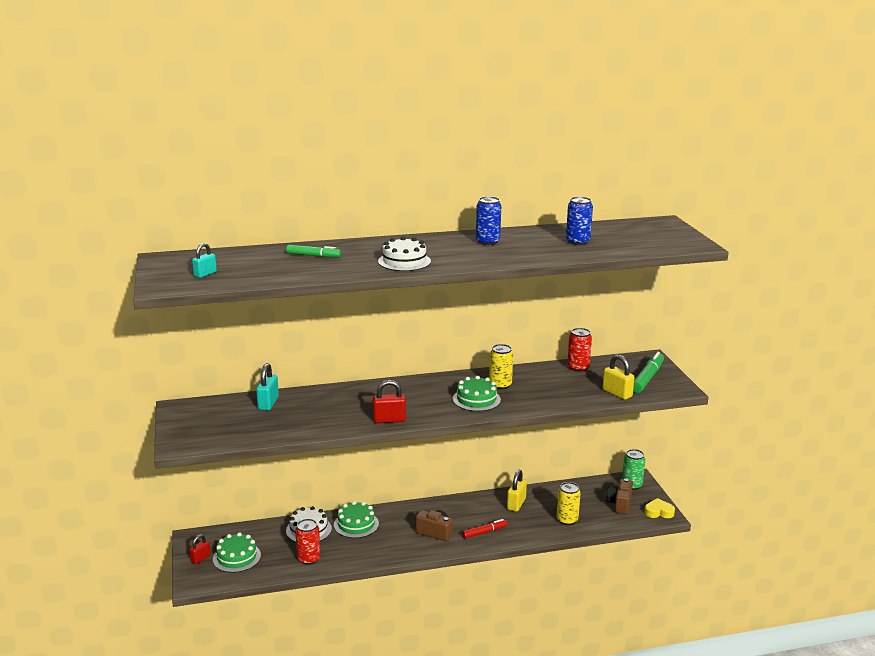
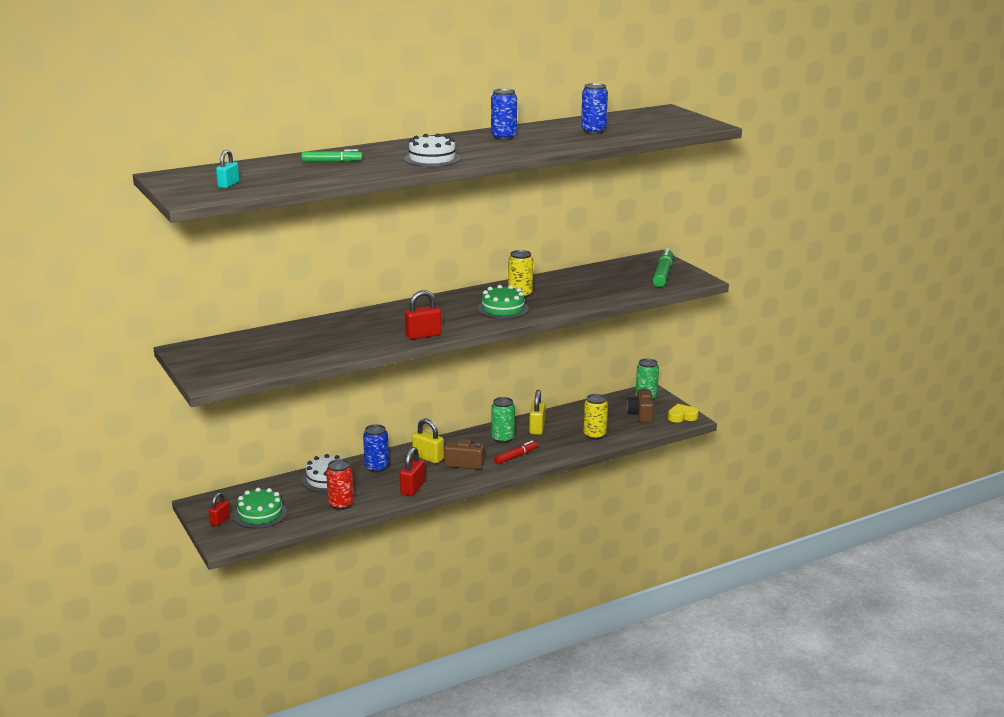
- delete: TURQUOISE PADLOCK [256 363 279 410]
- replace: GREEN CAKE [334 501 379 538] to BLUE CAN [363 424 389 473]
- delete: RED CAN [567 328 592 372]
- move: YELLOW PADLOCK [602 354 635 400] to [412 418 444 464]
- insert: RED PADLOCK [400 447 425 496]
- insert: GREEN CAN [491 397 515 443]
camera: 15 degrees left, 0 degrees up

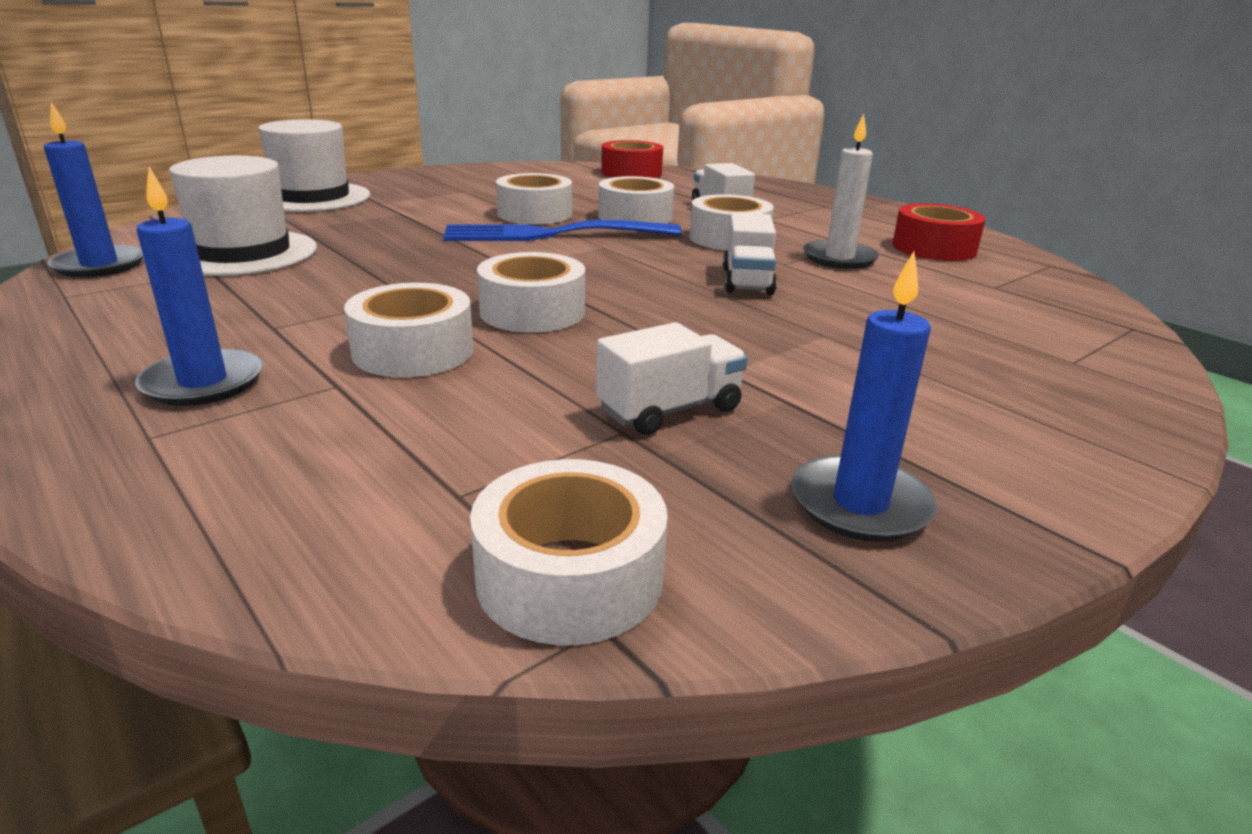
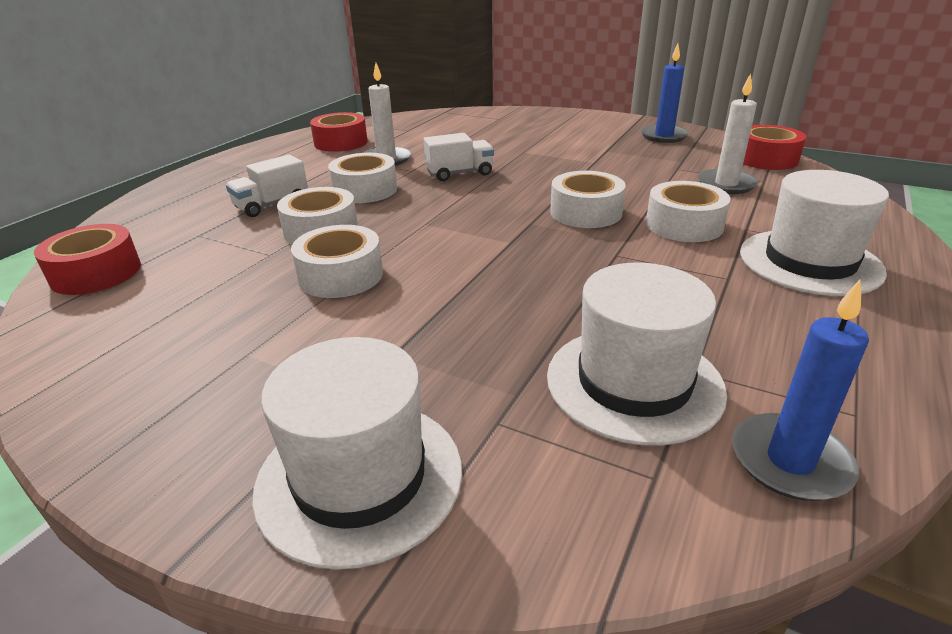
- replace: BLUE CANDLE [135 167 263 406] to WHITE HAT [740 170 889 296]
- delete: BLUE FORK [443 220 681 241]
- recolor: WHITE TAPE [470 459 668 645] to RED TAPE [743 125 806 170]
- delete: WHITE TRUCK [596 322 748 435]
- insert: WHITE CANDLE [698 73 758 194]
camera: 110 degrees left, 5 degrees up

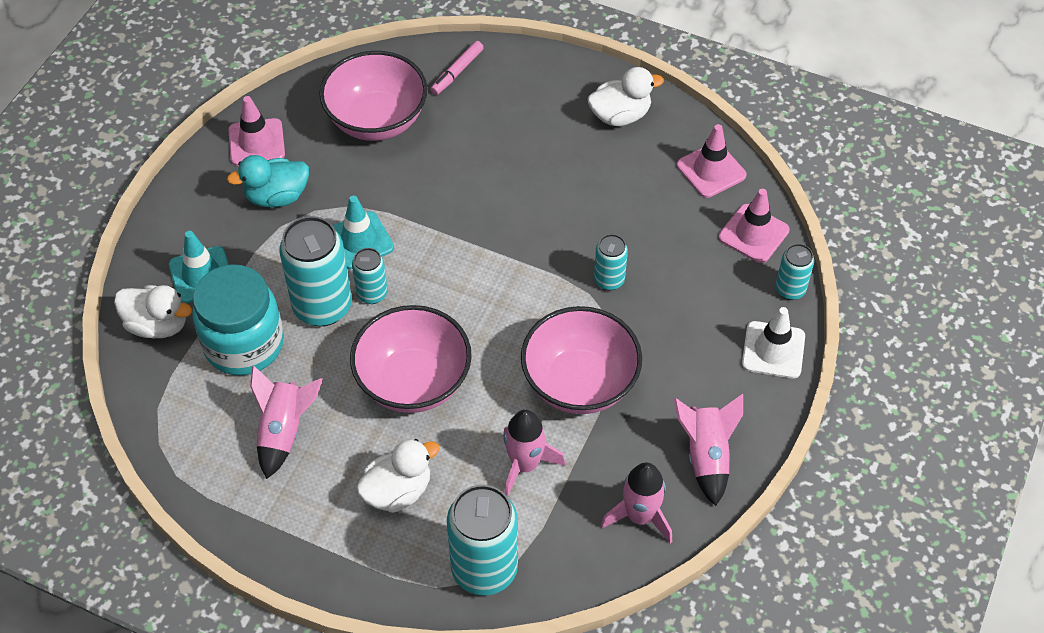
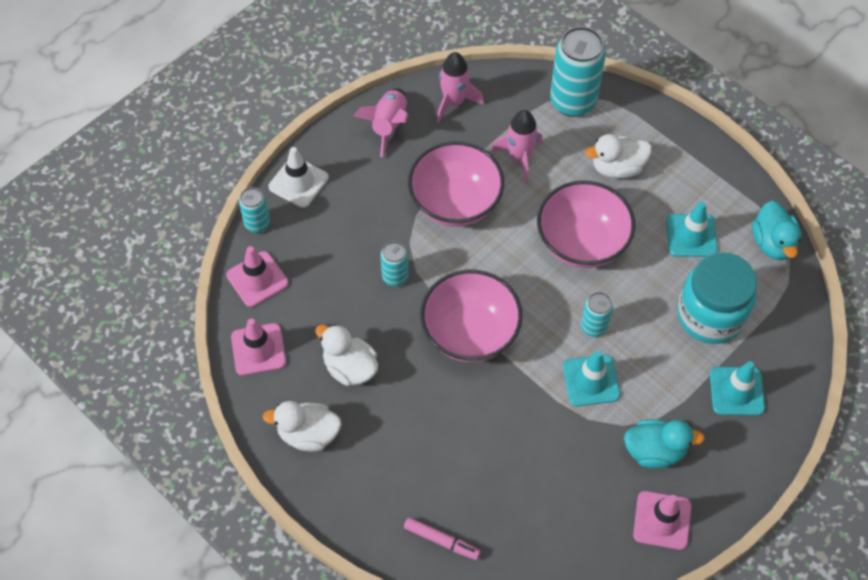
- move: WHITE DUCK [114 285 192 338] to [315 324 378 386]
- replace: PINK ROCKET [250 365 322 479] to TURQUOISE TRAFFIC CONE [666 202 718 257]
- delete: TURQUOISE CAN [280 216 352 326]
- move: PINK BOWL [319 51 427 141] to [420 270 523 362]
- rotate: PINK MARKER [430 41 484 95] = [404 517 481 560] 60 degrees clockwise
- insert: TURQUOISE DUCK [752 201 802 260]
camera: 160 degrees left, 5 degrees up

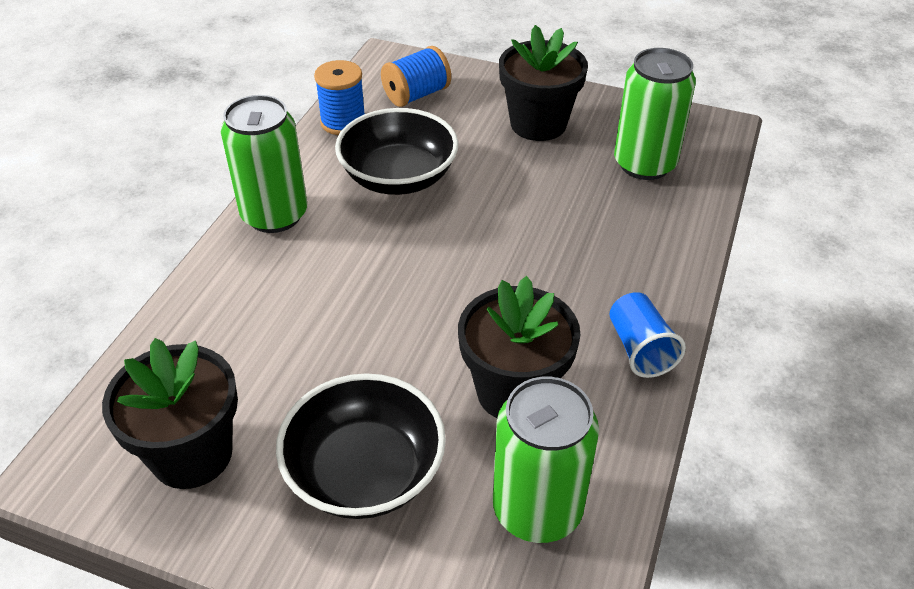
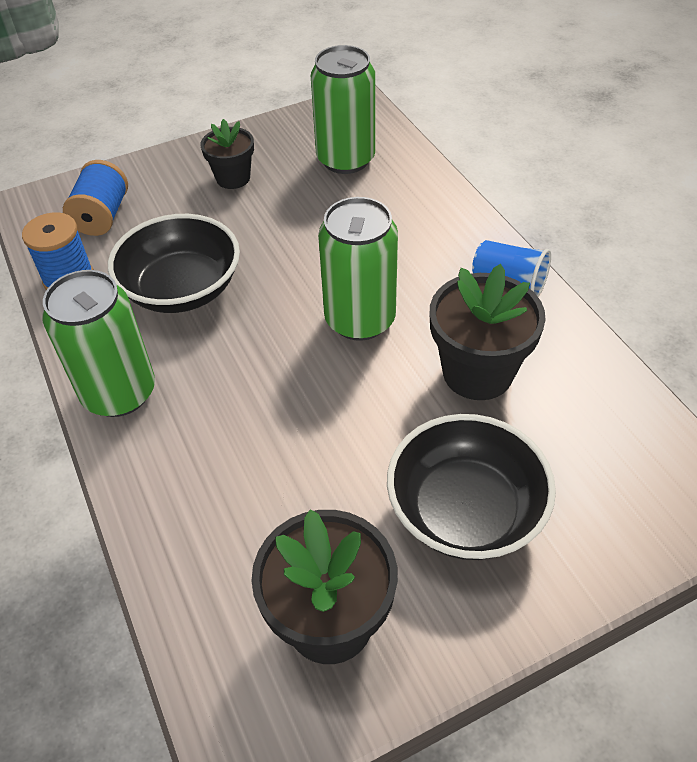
- move: GREEN CAN [493 377 599 543] to [318 197 398 341]
- resize: BLACK FLOWER POT [499 25 588 141] = [201 119 254 189] x0.61
camera: 45 degrees left, 5 degrees up

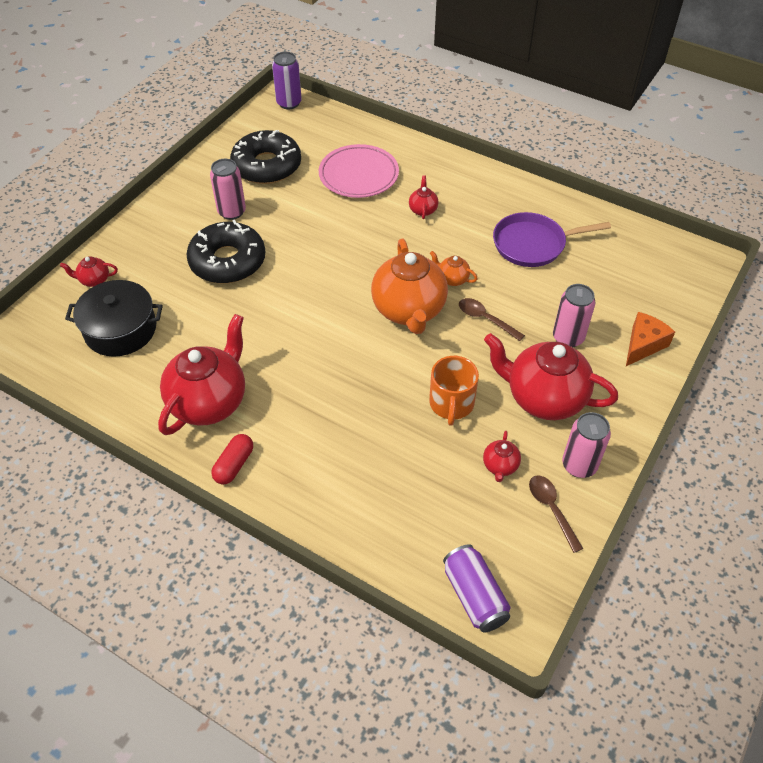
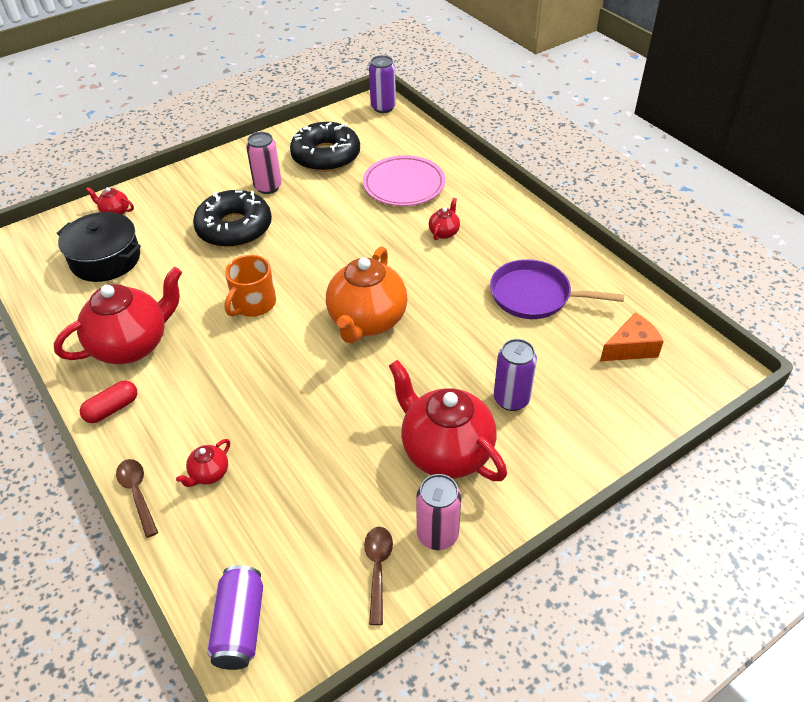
- move: ORANGE MUG [429 356 479 426] to [225 255 276 317]
- delete: ORANGE TEAPOT [430 251 478 286]
- move: BROWN SPOON [459 298 525 341] to [116 459 158 538]
- move: RED TEAPOT [483 431 521 482] to [176 439 230 487]
- recolor: PINK CAN [553 284 596 347] to PURPLE CAN [494 339 537 411]
- move: ORANGE CHEESE [626 312 675 366] to [600 312 664 361]
camera: 25 degrees right, 5 degrees down

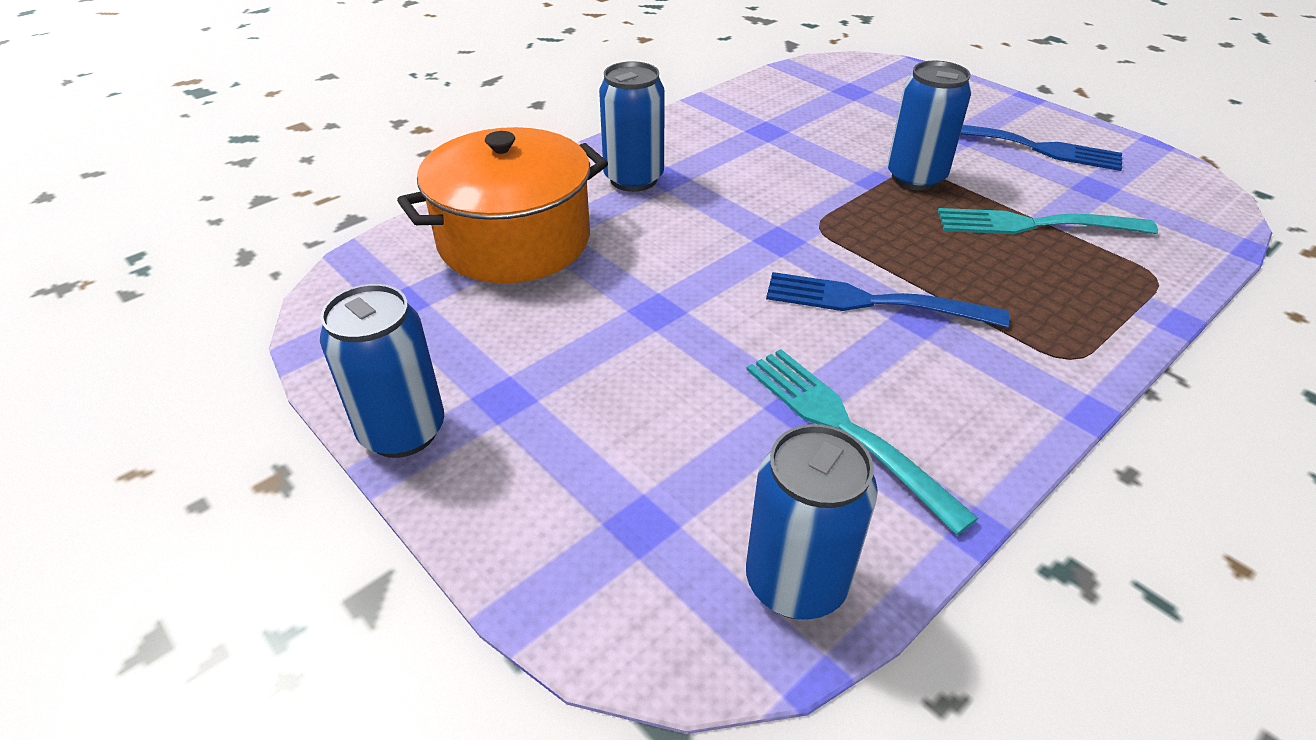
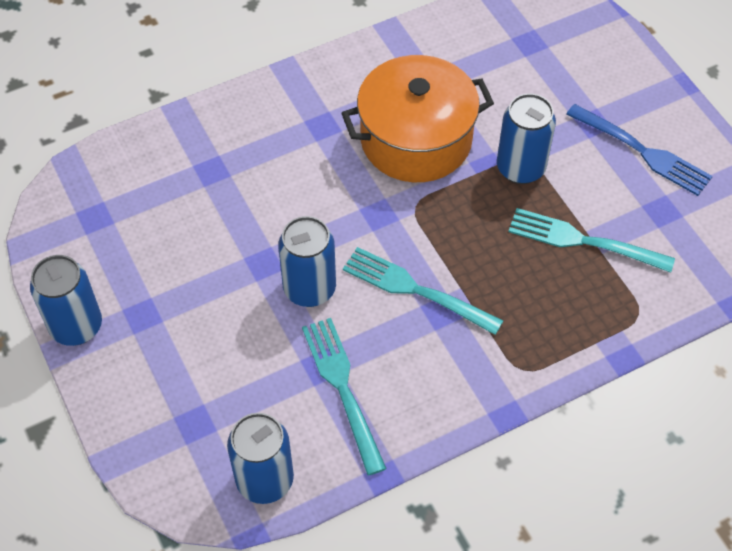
- move: ORANGE POT [397 127 608 283] to [342 55 494 182]
- move: BLUE CAN [599 61 665 192] to [278 216 336 307]
- recolor: BLUE FORK [766 272 1009 327] to TURQUOISE FORK [343 247 503 335]
camera: 15 degrees right, 15 degrees up

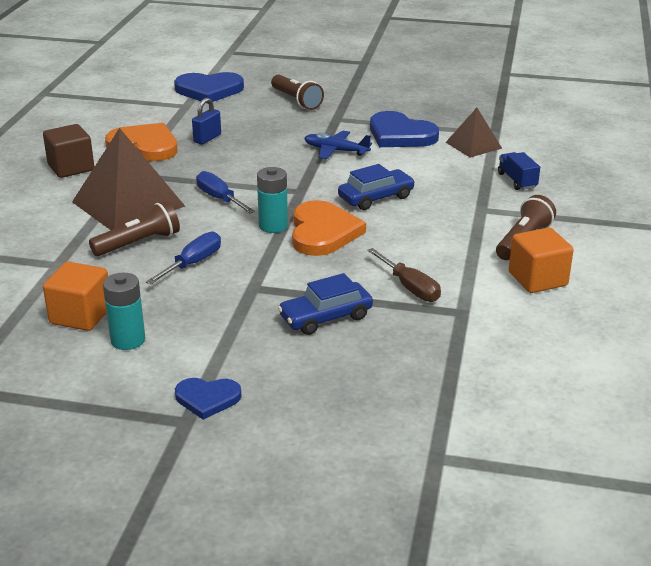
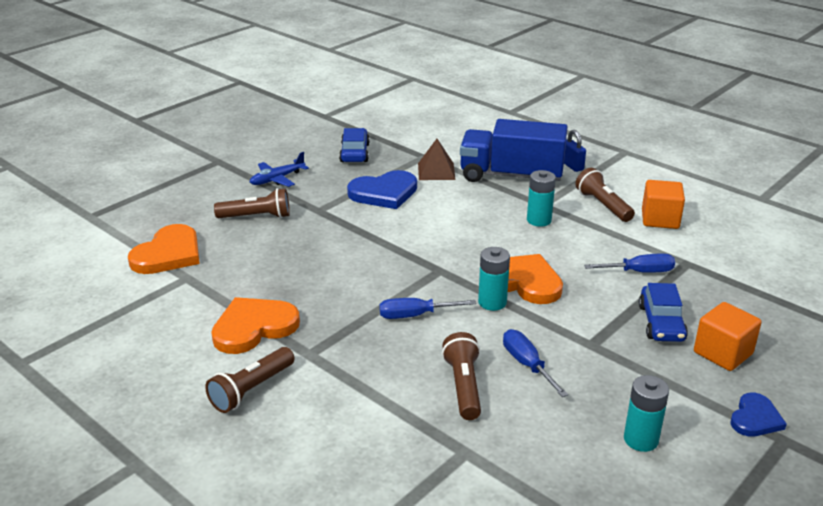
- replace: BROWN CUBE [43 124 94 178] to BROWN FLASHLIGHT [205 347 295 413]
- move: ORANGE CUBE [43 261 108 331] to [694 302 762 371]
- delete: BROWN PYRAMID [72 128 185 230]
- recolor: BLUE HEART [174 72 244 104] to ORANGE HEART [128 224 200 274]
- move: BLUE PADLOCK [192 98 221 145] to [564 130 586 172]
- move: BLUE PLANE [304 131 372 159] to [250 152 309 187]
- move: BLUE CAR [338 164 415 210] to [339 128 370 162]
- recolor: BROWN SCREWDRIVER [367 248 441 302] to BLUE SCREWDRIVER [584 253 675 273]
- resize: BLUE TRUCK [498 152 540 190] = [460 119 568 182] x2.37
- insert: TURQUOISE BATTERY [527 170 556 227]
camera: 60 degrees left, 0 degrees up

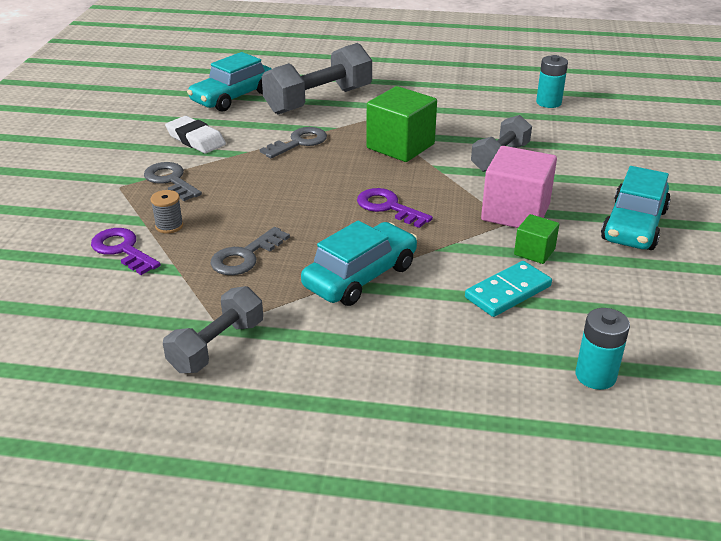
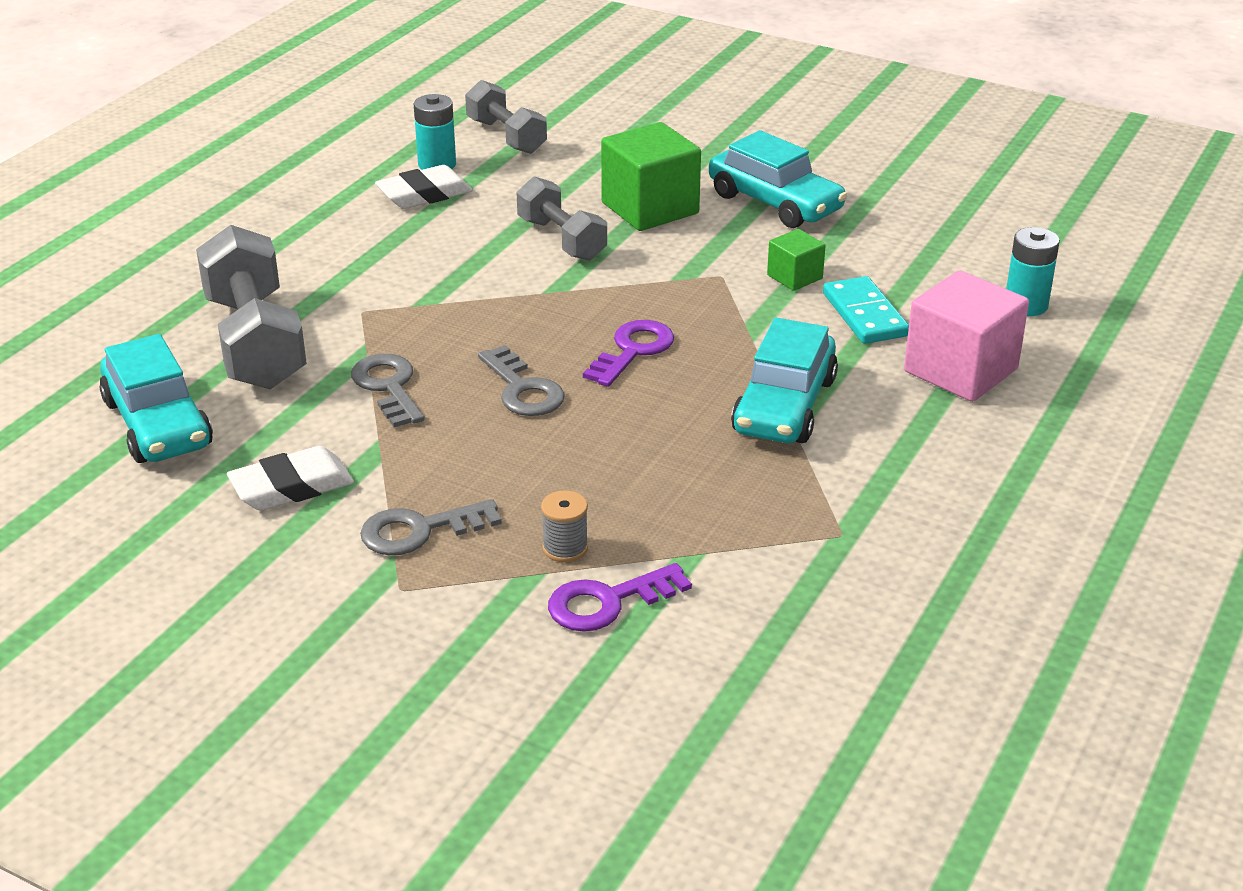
- move: GREY DUMBBELL [163 286 263 373] to [465 80 547 154]
- move: GREY KEY [211 227 290 275] to [478 345 565 416]
- rotate: TURQUOISE CAR [301 220 418 306] = [731 318 838 443] 135 degrees counterclockwise
- rotate: PURPLE KEY [357 188 433 228] = [583 320 674 387] 150 degrees clockwise
- move: GREEN CUBE [366 86 437 162] to [601 122 701 231]
- move: PINK CUBE [481 146 557 228] to [904 270 1029 402]
- insert: WHITE ERASER [375 165 473 209]
camera: 70 degrees left, 0 degrees up

